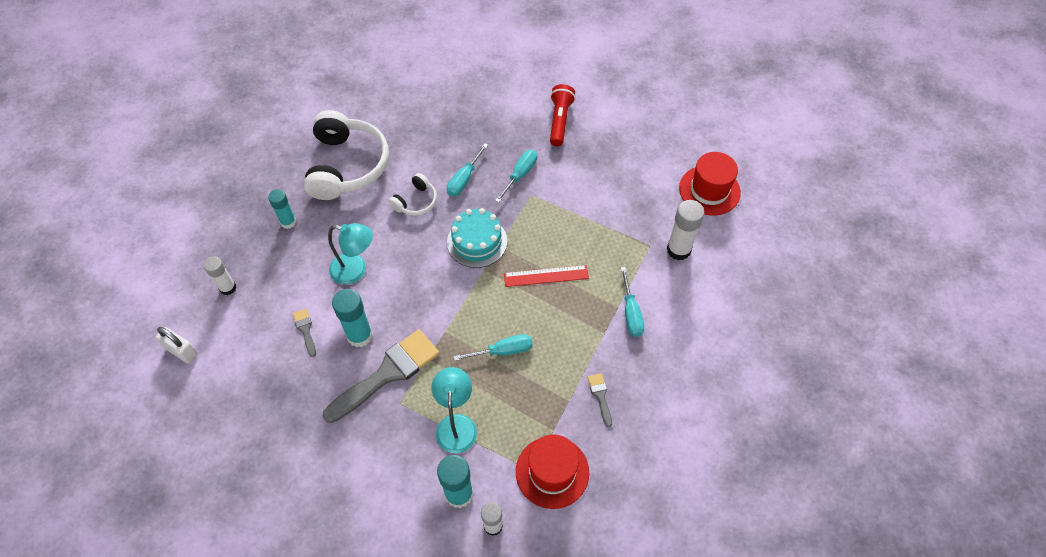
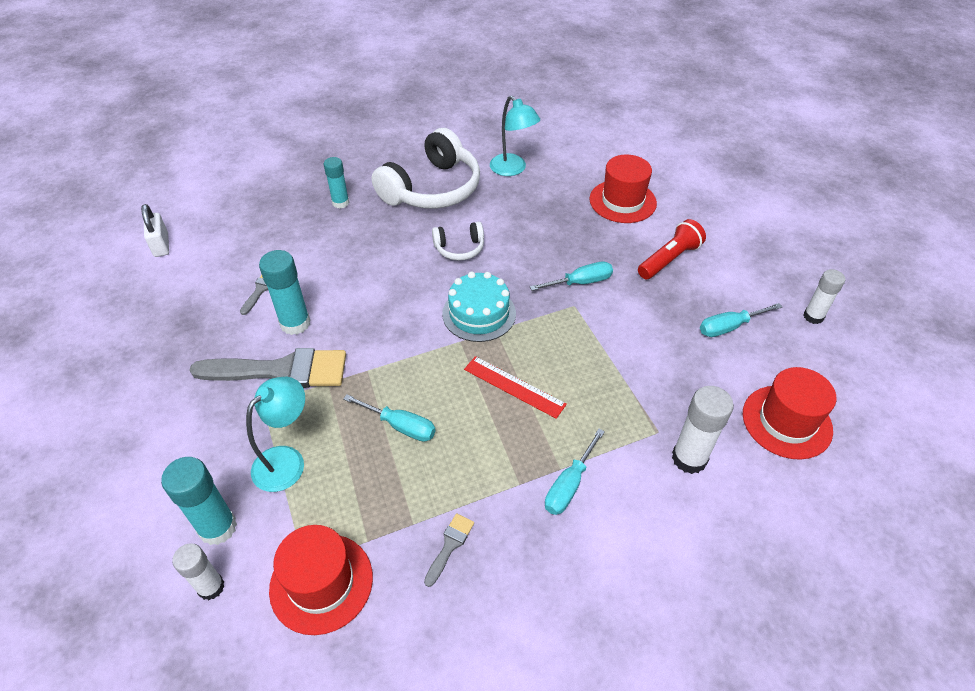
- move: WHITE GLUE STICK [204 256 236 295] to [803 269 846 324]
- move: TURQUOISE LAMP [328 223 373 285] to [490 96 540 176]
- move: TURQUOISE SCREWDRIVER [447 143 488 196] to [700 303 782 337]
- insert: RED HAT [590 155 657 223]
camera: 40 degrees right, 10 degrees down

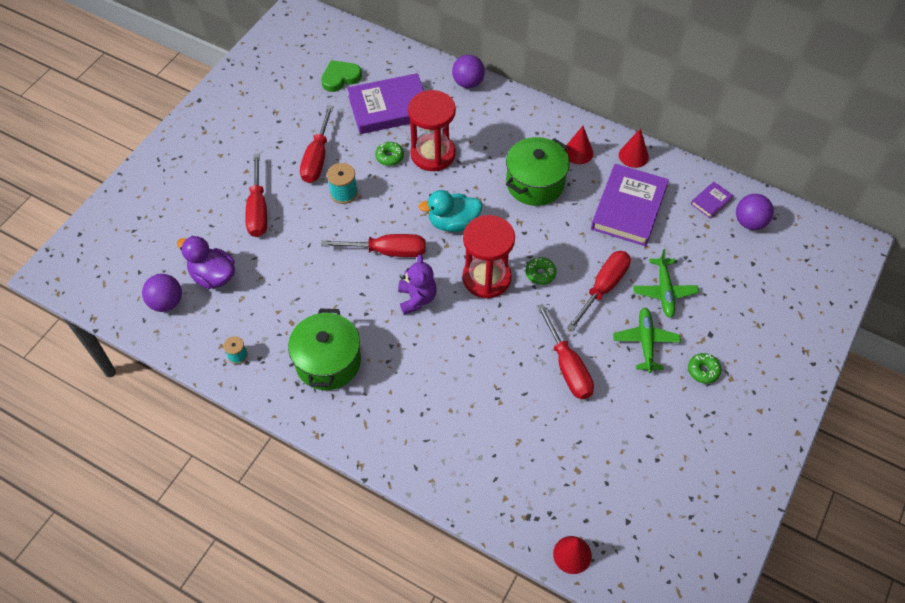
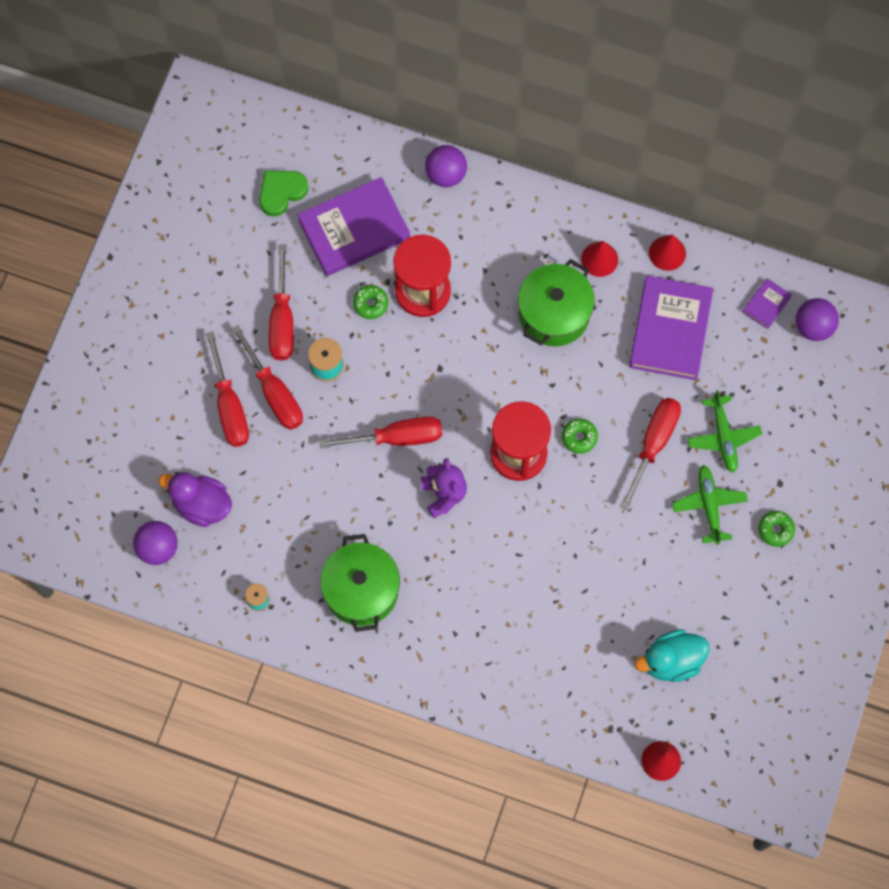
- move: TURQUOISE DUCK [419 190 482 232] to [635 630 709 682]
- move: RED SCREWDRIVER [537 304 594 399] to [232 325 303 430]
camera: 10 degrees left, 15 degrees up

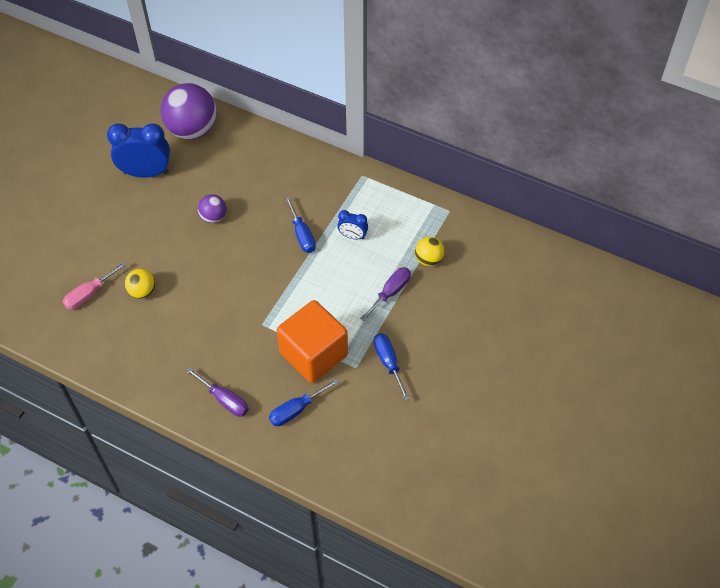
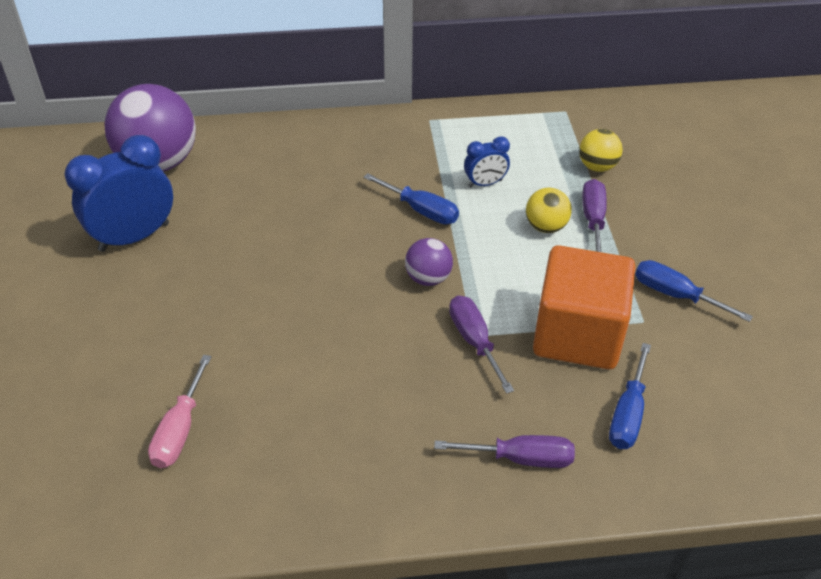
- move: YELLOW BALL [125 269 156 299] to [526 188 572 233]
- move: PURPLE BALL [198 194 227 223] to [405 238 453 286]
- insert: PURPLE SCREWDRIVER [449 295 514 394]
camera: 35 degrees left, 10 degrees down

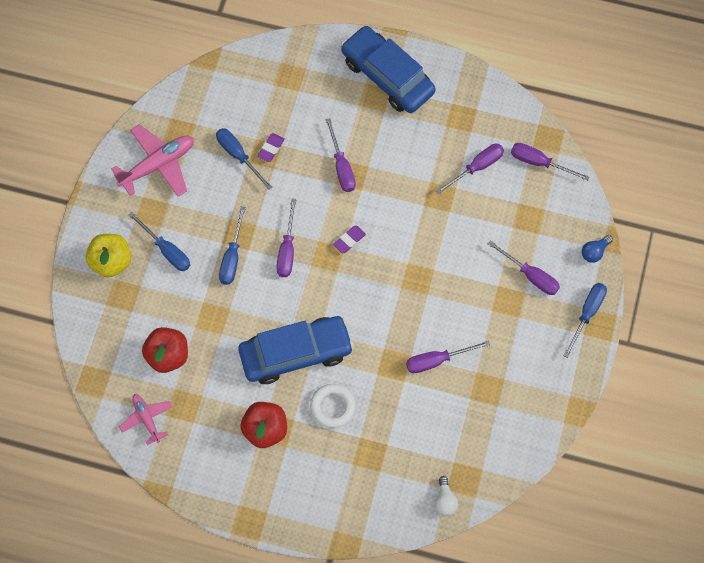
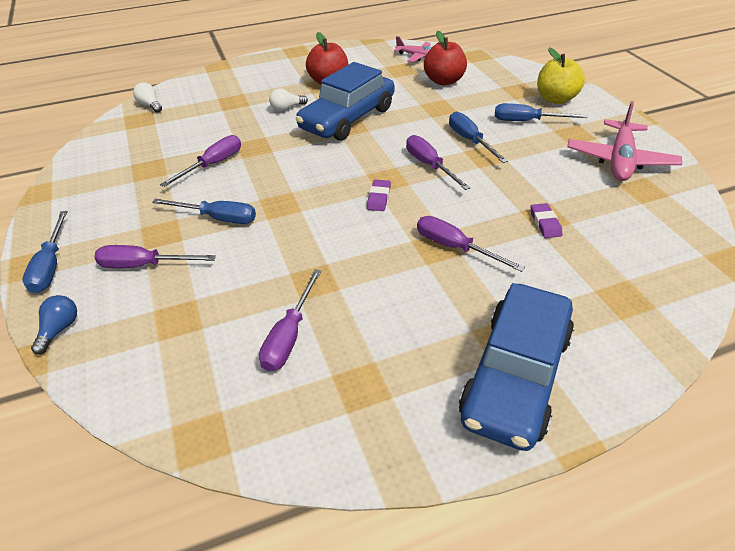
- move: BLUE SCREWDRIVER [216 128 272 190] to [152 198 256 224]
- replace: WHITE RING [310 384 356 428] to WHITE LIGHT BULB [269 89 308 111]
- rotate: BLUE CAR [341 26 436 113] = [459 283 574 451] 105 degrees clockwise
- delete: PURPLE SCREWDRIVER [511 143 589 181]
camera: 145 degrees right, 25 degrees down

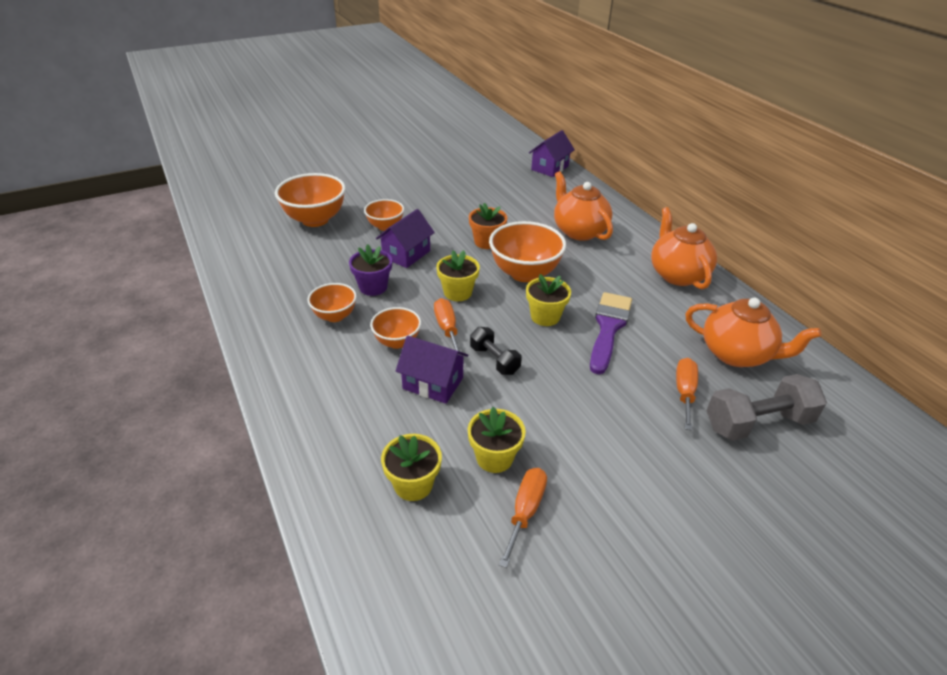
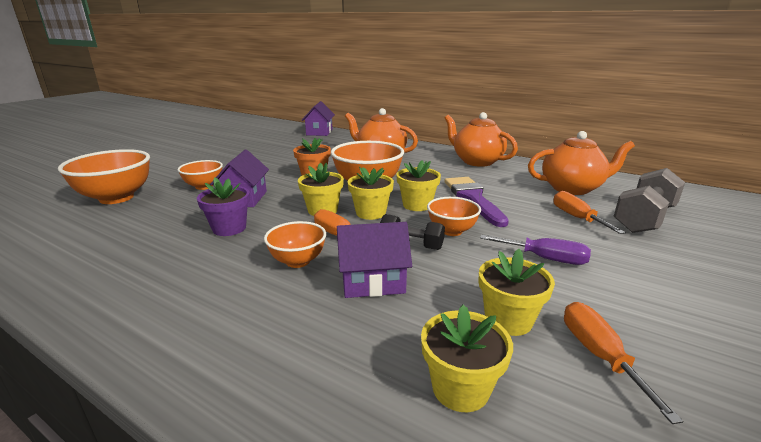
- move: ORANGE BOWL [307 283 357 322] to [427 197 481 236]
- insert: YELLOW FLOWER POT [348 167 394 220]
- insert: PURPLE SCREWDRIVER [480 235 591 265]
camera: 30 degrees left, 15 degrees down

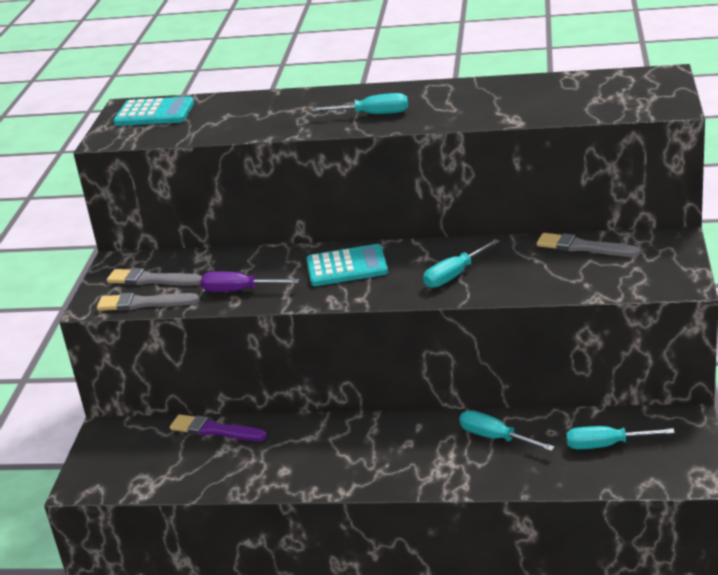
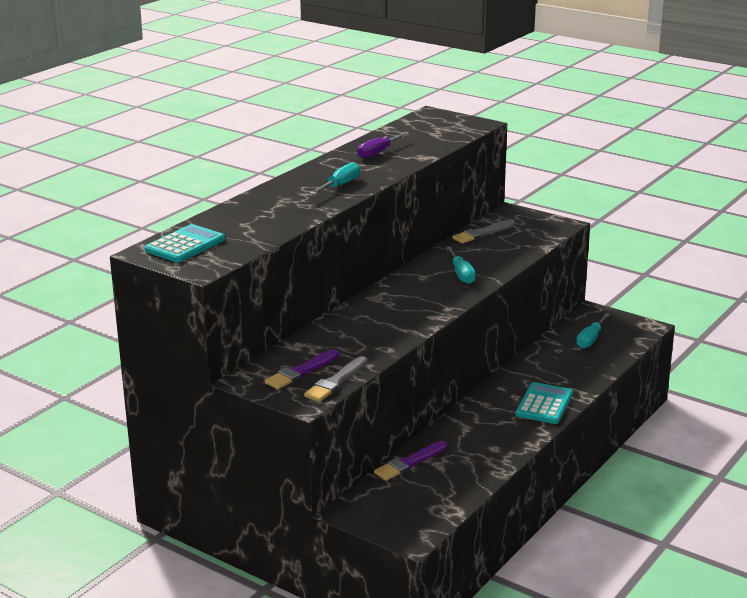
- recolor: GREY BRUSH [107 268 202 285] to PURPLE BRUSH [265 349 339 389]
- move: PURPLE SCREWDRIVER [201 272 299 292] to [357 132 409 159]
- move: TURQUOISE CALCULATOR [306 244 388 286] to [516 382 573 424]
- delete: TURQUOISE SCREWDRIVER [459 410 555 451]
camera: 65 degrees left, 5 degrees down

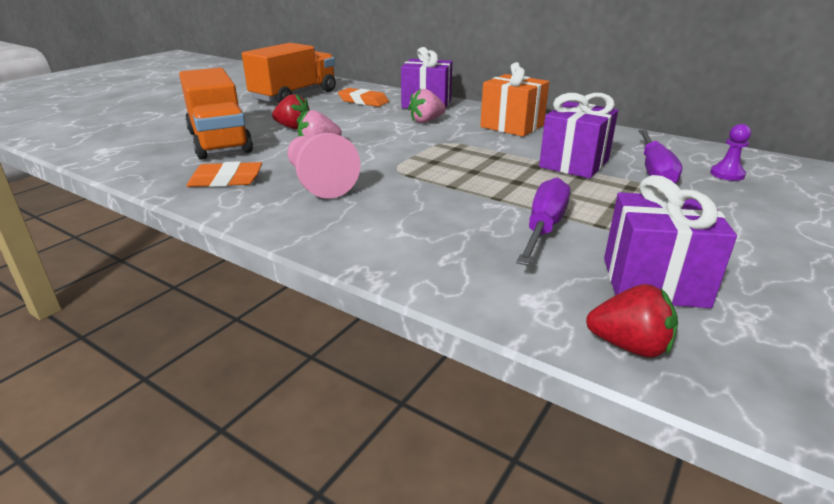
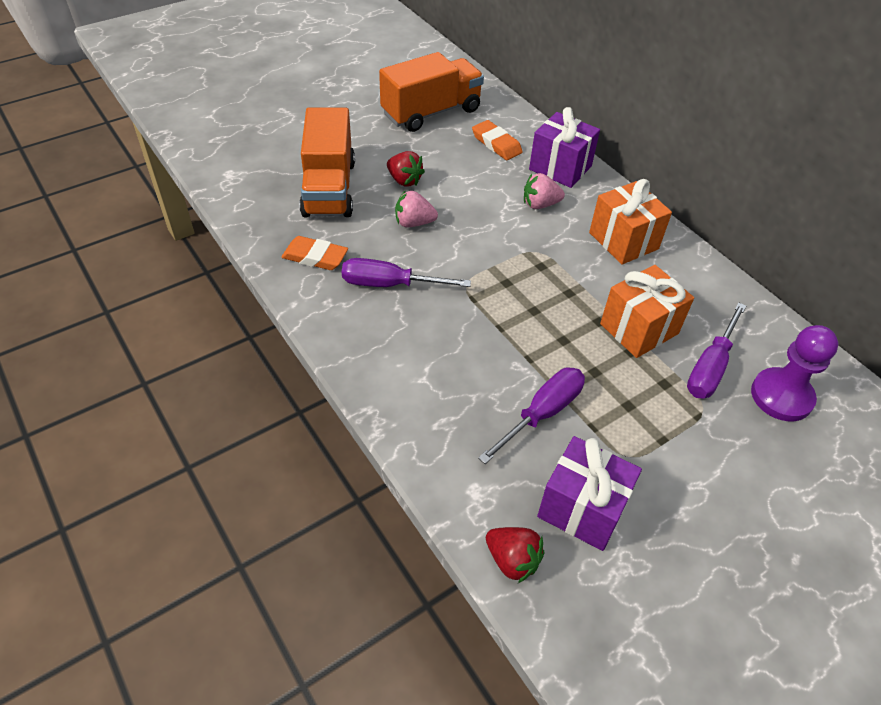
- replace: PINK PAWN [288 133 361 198] to PURPLE SCREWDRIVER [342 258 471 287]
- recolor: PURPLE GIFT [539 93 618 178] to ORANGE GIFT [600 265 694 358]
- resize: PURPLE PAWN [710 124 751 181] = [751 325 838 421] x1.86
camera: 20 degrees right, 20 degrees up

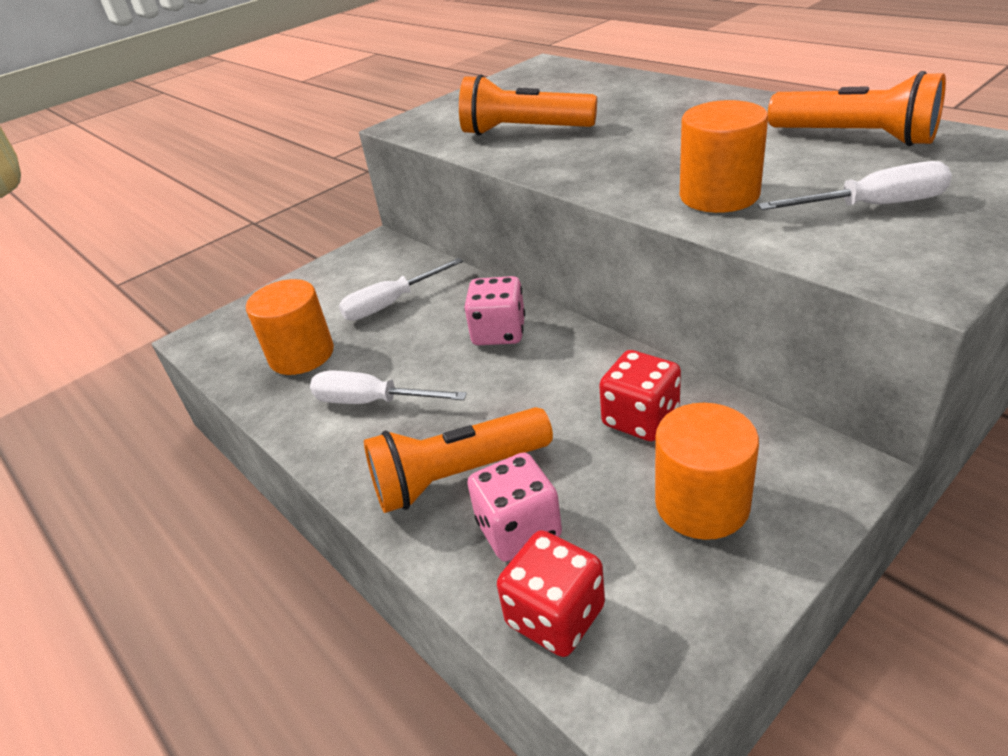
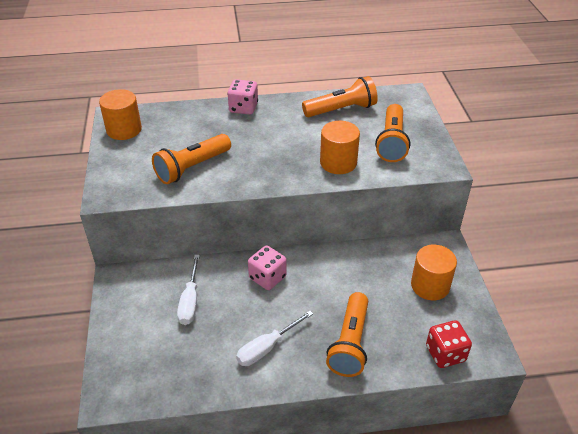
- move: ORANGE CYLINDER [246 279 334 375] to [99 89 142 140]
- move: PINK DICE [467 452 562 562] to [228 79 258 115]
- delete: RED DICE [599 350 681 441]
- replace: WHITE SCREWDRIVER [758 161 952 210] to ORANGE FLASHLIGHT [375 104 410 162]
camera: 60 degrees left, 5 degrees up

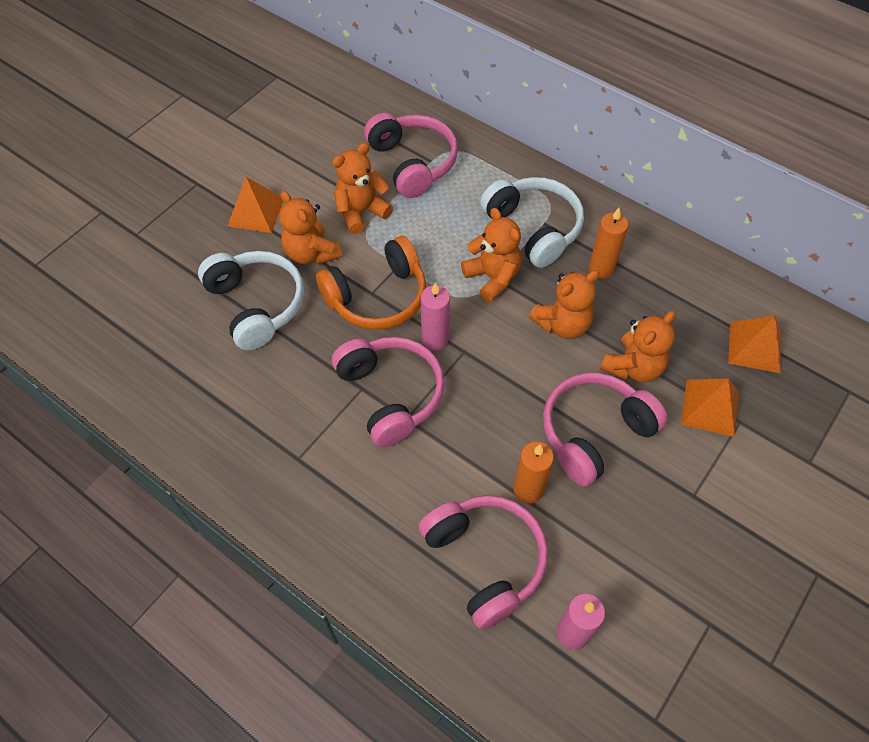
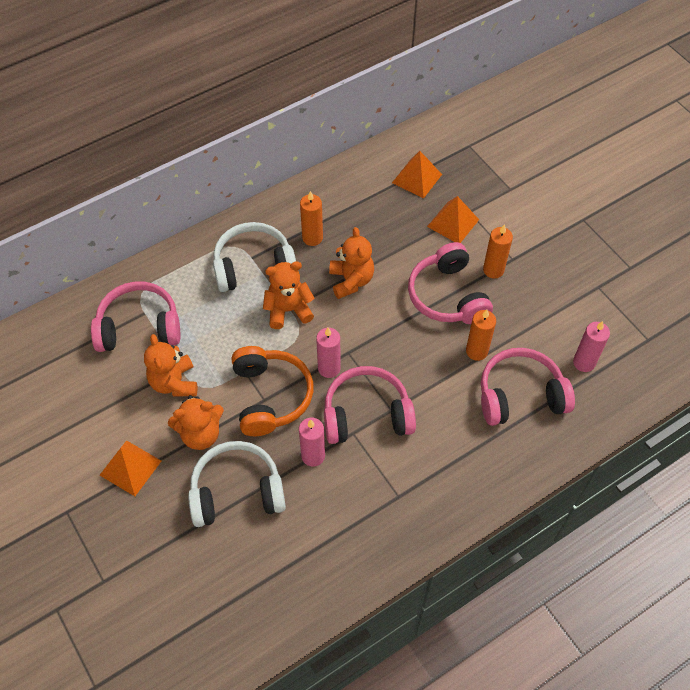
- delete: ORANGE TEDDY BEAR [600 311 676 382]
- insert: PINK CANDLE [299 418 325 466]
- insert: ORANGE CANDLE [483 224 513 278]
camera: 70 degrees left, 0 degrees up

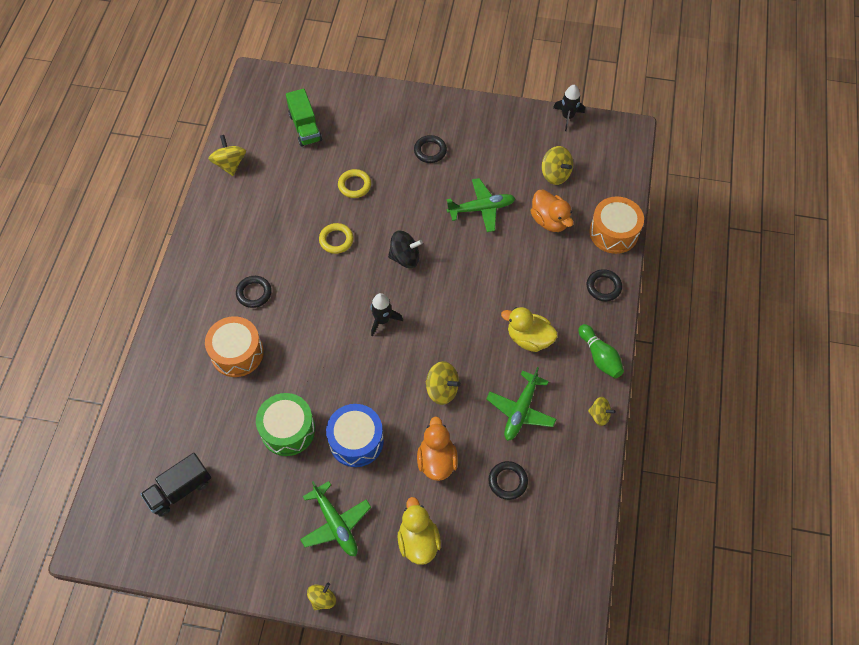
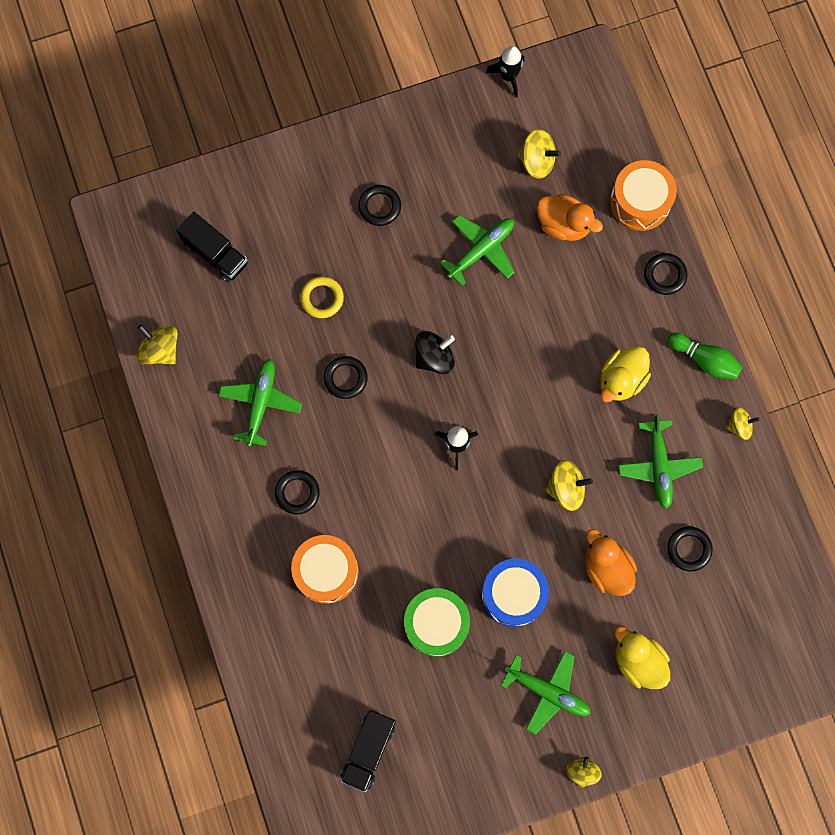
- recolor: GREEN TRUCK [286 89 322 147] to BLACK TRUCK [176 212 248 283]
- recolor: YELLOW RING [319 223 354 254] to BLACK RING [324 356 368 399]
- rotate: YELLOW DUCK [501 307 558 352] = [600 346 651 402] 45 degrees counterclockwise
- insert: GREEN PLANE [219 359 302 447]
camera: 30 degrees left, 15 degrees up

